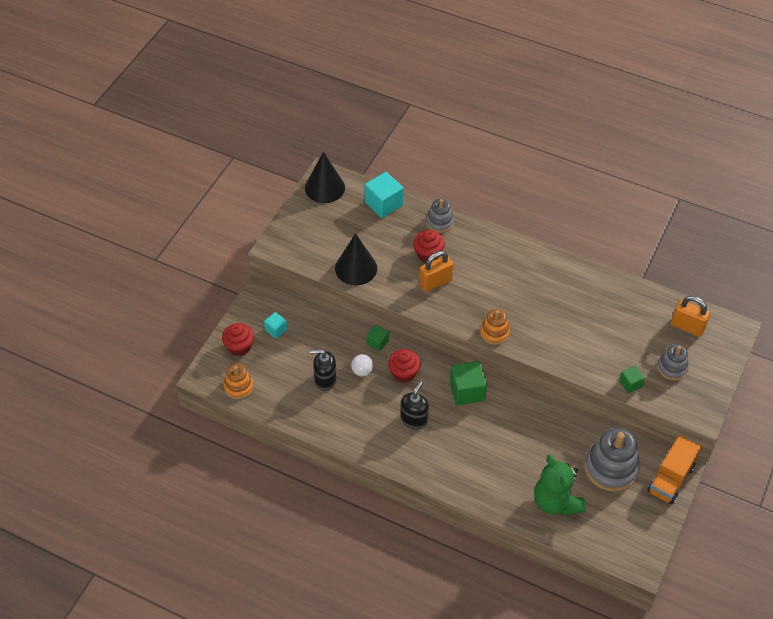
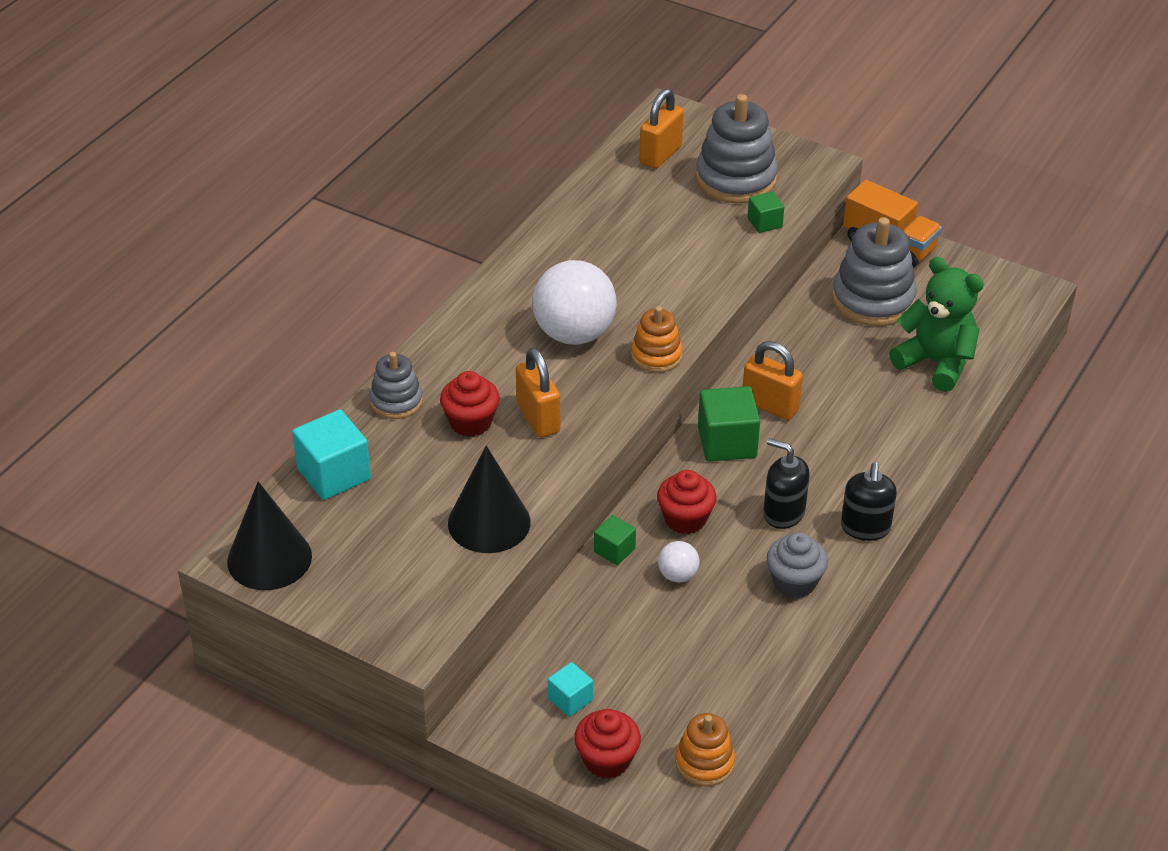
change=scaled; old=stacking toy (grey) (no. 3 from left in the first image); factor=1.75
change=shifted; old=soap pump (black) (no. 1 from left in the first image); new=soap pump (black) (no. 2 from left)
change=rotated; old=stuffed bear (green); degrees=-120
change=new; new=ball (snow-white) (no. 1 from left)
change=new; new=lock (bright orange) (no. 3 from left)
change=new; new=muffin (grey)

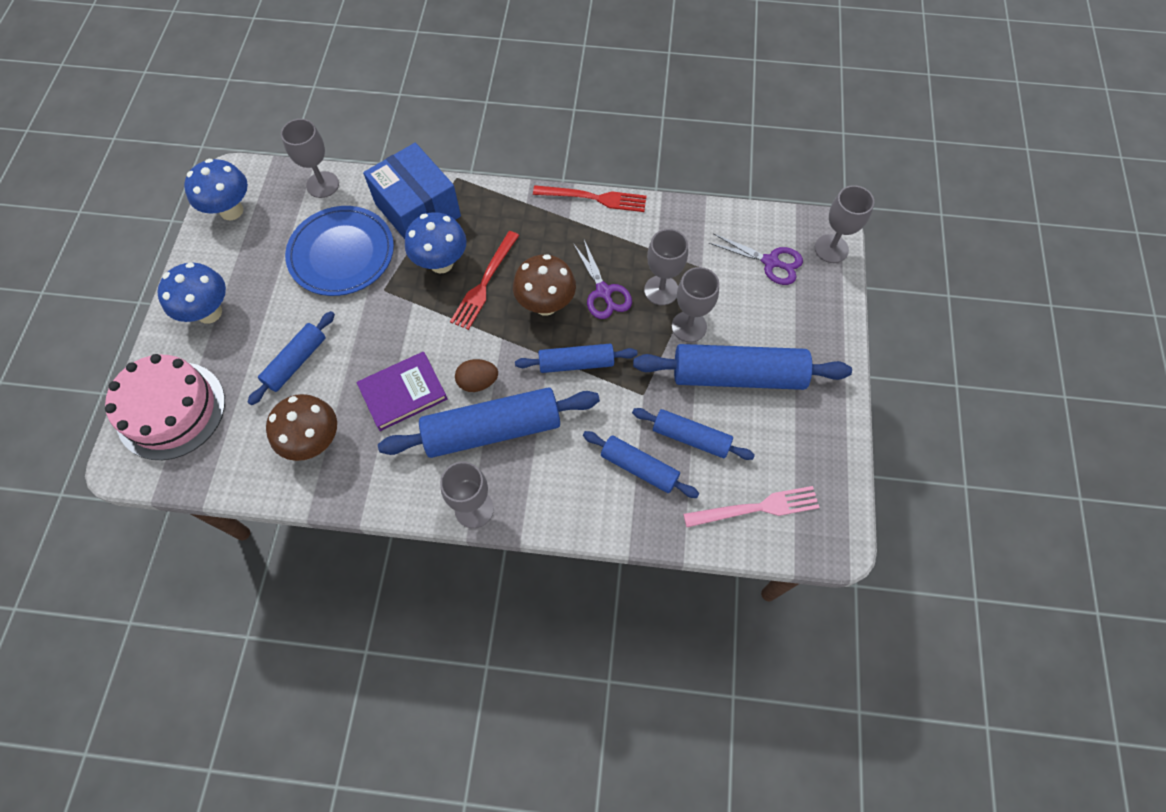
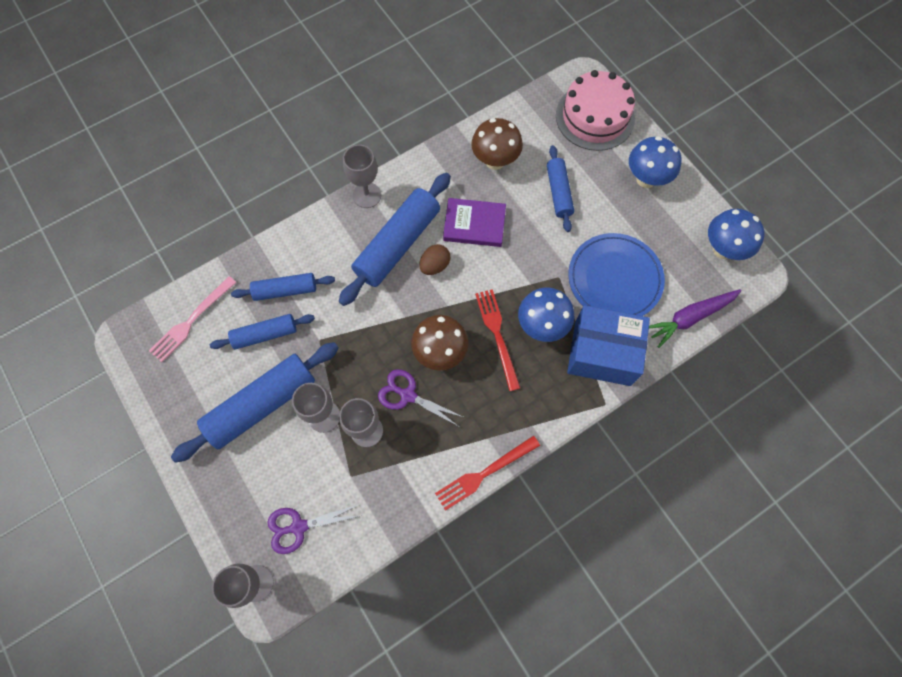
change=swapped; old=chalice (grey) (no. 1 from left); new=toy carrot (violet)
change=gone; old=rolling pin (blue) (no. 3 from left)
change=rotated; old=book (violet); degrees=75

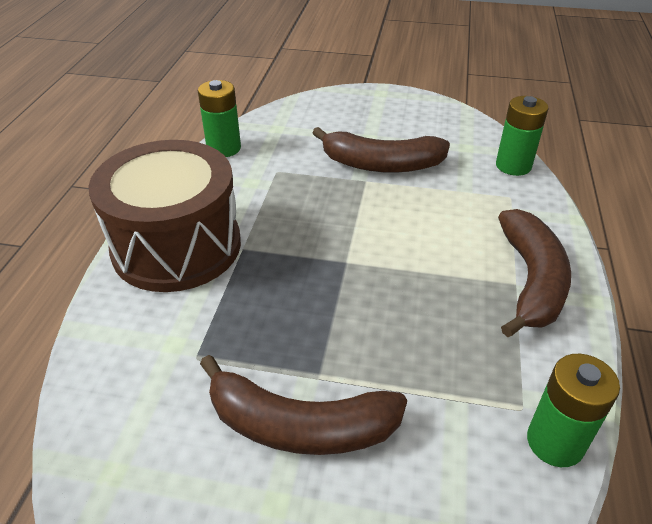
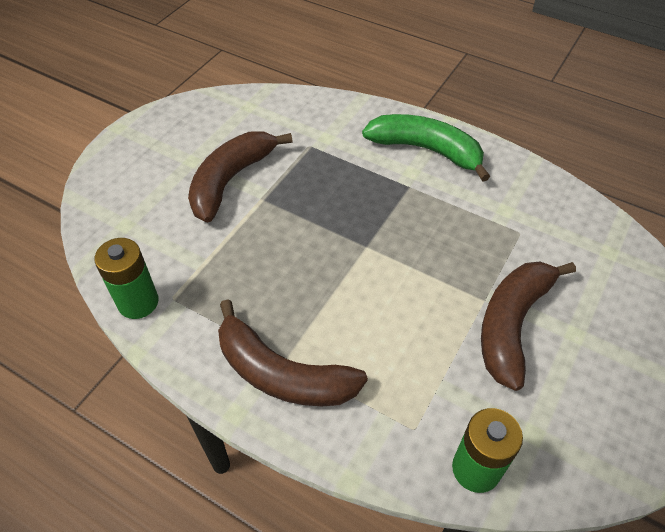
change=gone; old=power cell (green) (no. 1 from left)
change=swapped; old=drum (brown); new=banana fruit (green)

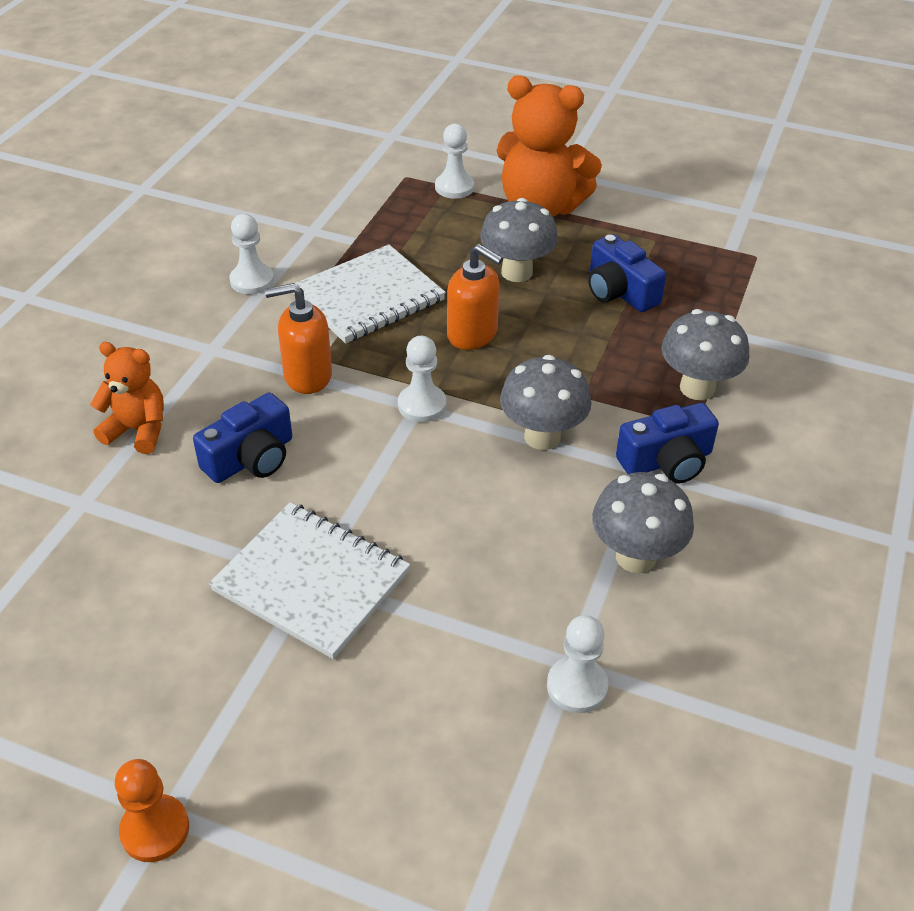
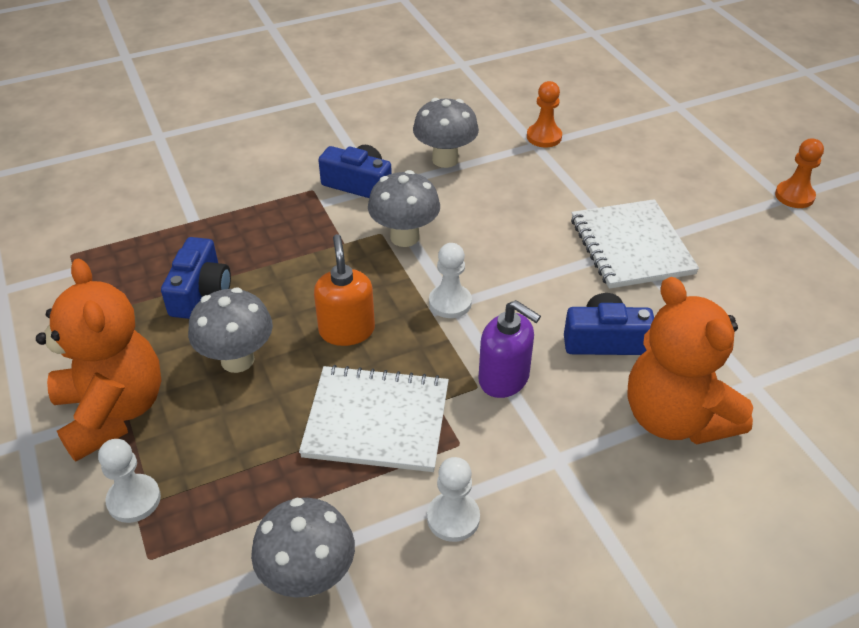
change=repainted; old=soap pump (bright orange) (no. 1 from left); new=soap pump (violet)
change=shifted; old=toadstool (grey) (no. 4 from left in the first image); new=toadstool (grey) (no. 2 from left)
change=scaled; old=stuffed bear (bright orange) (no. 1 from left in the first image); factor=1.75
change=repainted; old=game pawn (snow-white) (no. 4 from left); new=game pawn (bright orange) (no. 1 from left)

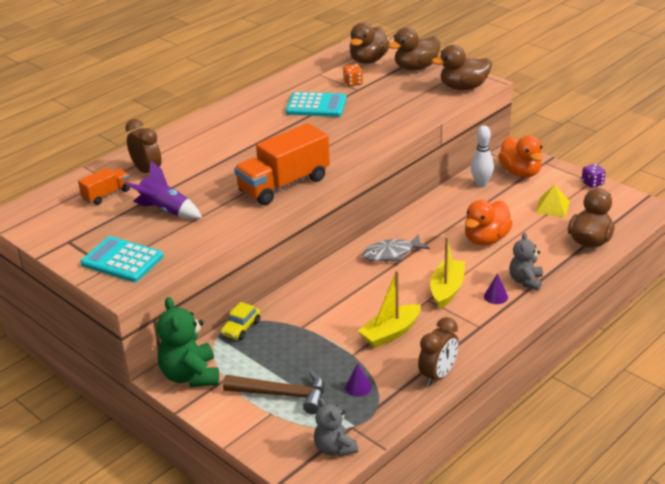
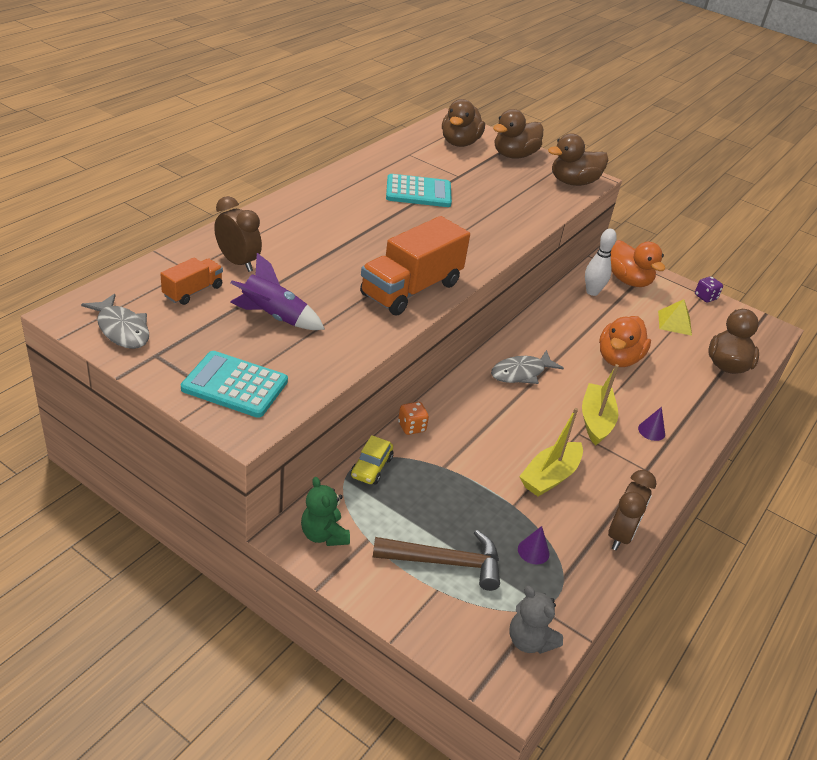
change=shifted; old=game die (bright orange)
change=gone; old=stuffed bear (grey) (no. 2 from left)
change=scaled; old=stuffed bear (green); factor=0.64
change=new; new=fish figure (grey) (no. 1 from left)

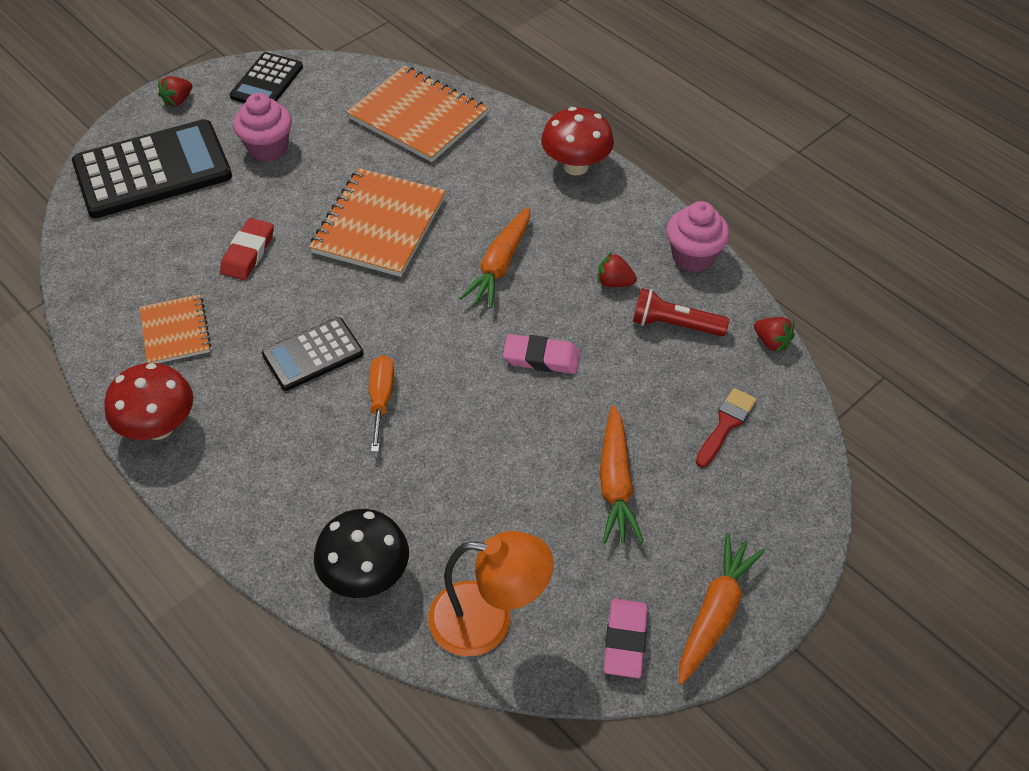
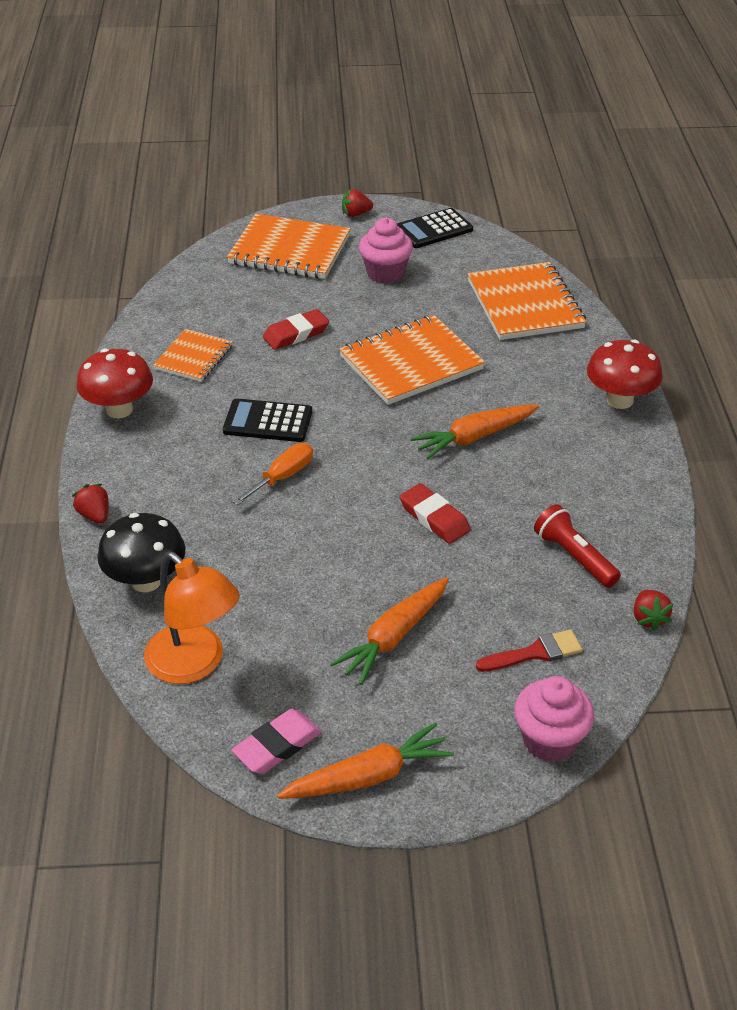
change=swapped; old=pocket calculator (black) (no. 1 from left); new=exercise book (bright orange) (no. 2 from left)
change=shifted; old=muffin (pink) (no. 2 from left)
change=shifted; old=toy strawberry (scarlet) (no. 2 from left in the first image); new=toy strawberry (scarlet) (no. 1 from left)
change=repainted; old=eraser (pink) (no. 1 from left); new=eraser (scarlet) (no. 2 from left)

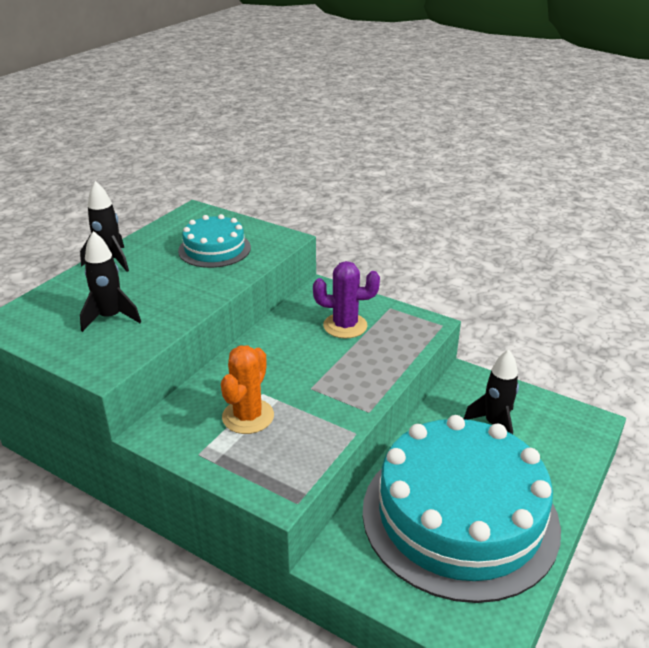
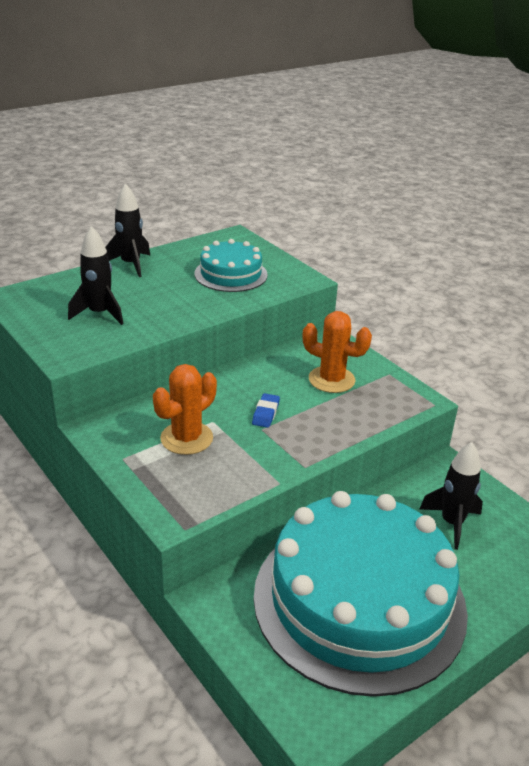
change=repainted; old=saguaro cactus (violet); new=saguaro cactus (bright orange) (no. 2 from left)
change=new; new=eraser (blue)

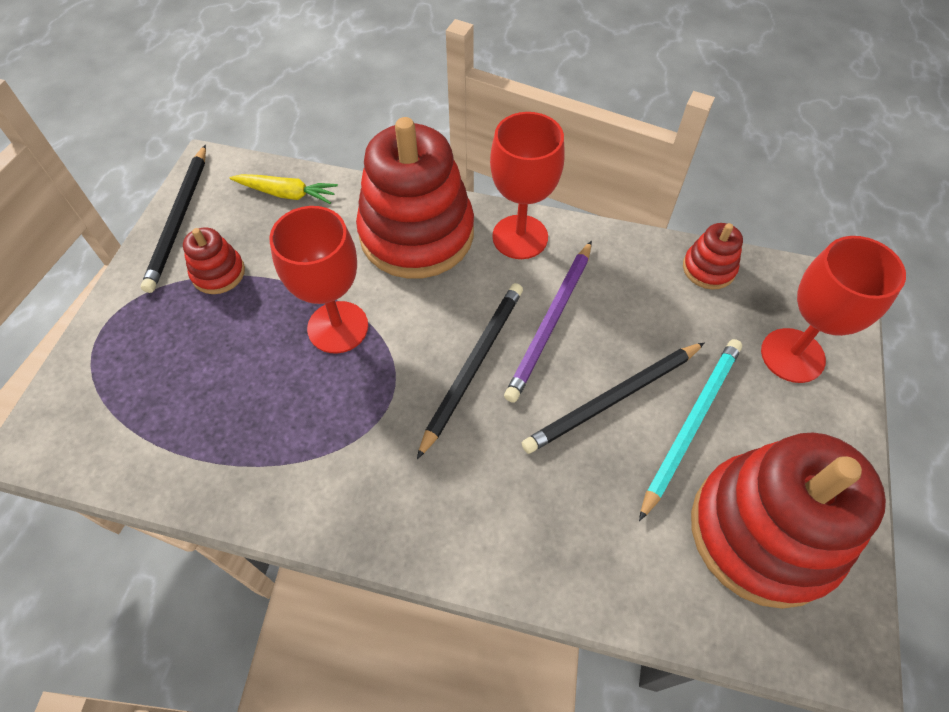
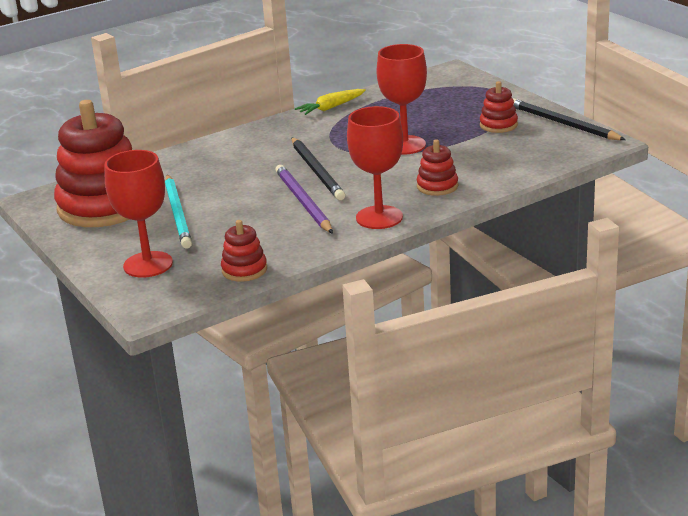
change=scaled; old=stacking toy (scarlet) (no. 2 from left in the first image); factor=0.45
change=shifted; old=toy carrot (golden)
change=gone; old=lead pencil (black) (no. 3 from left)

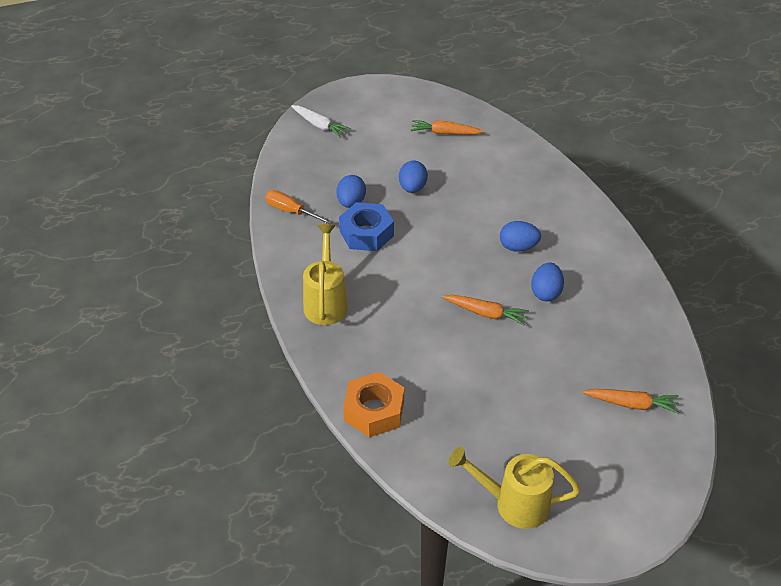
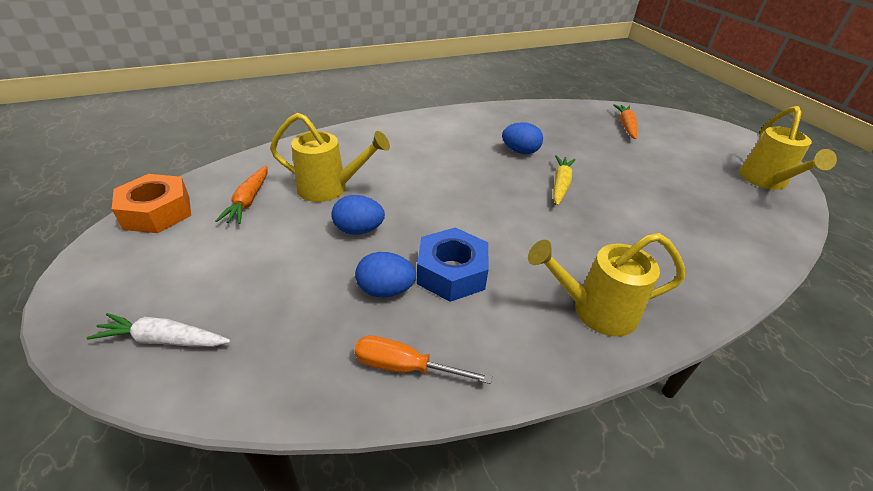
change=rotated; old=toy carrot (snow-white); degrees=-120
change=rotated; old=flat screwdriver (bright orange); degrees=75
change=gone; old=egg shape (blue) (no. 3 from left)
change=repainted; old=toy carrot (bright orange) (no. 2 from left); new=toy carrot (golden)
change=shifted; old=hex nut (bright orange)
change=new; new=watering can (golden) (no. 1 from left)

